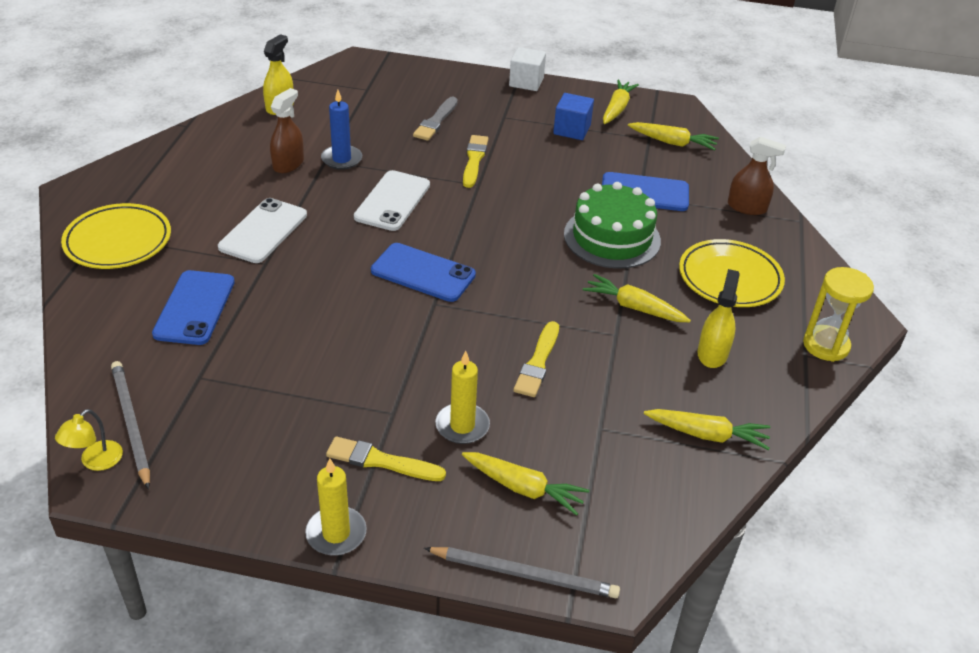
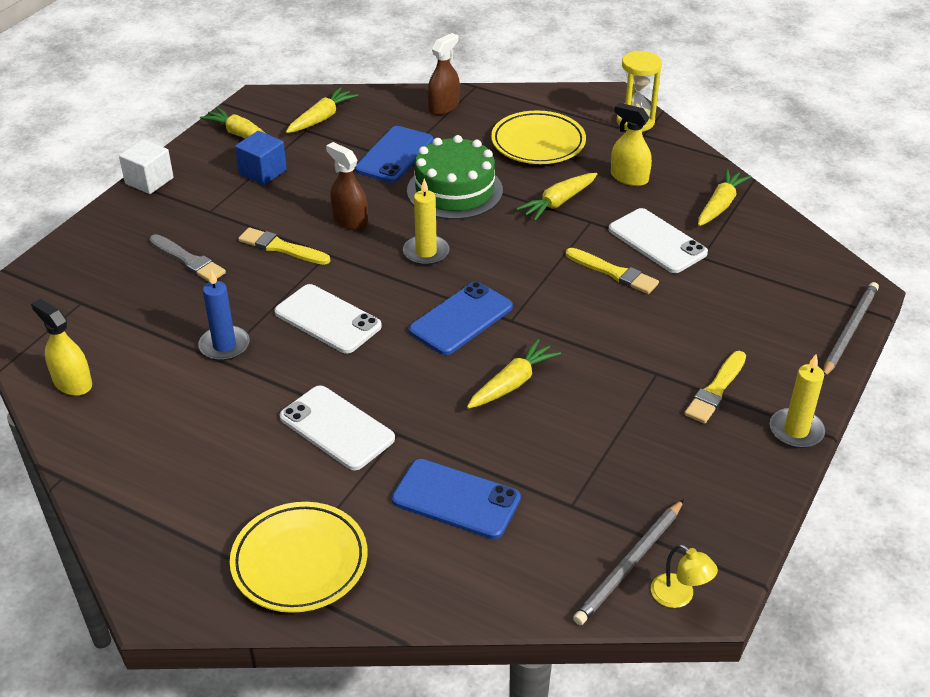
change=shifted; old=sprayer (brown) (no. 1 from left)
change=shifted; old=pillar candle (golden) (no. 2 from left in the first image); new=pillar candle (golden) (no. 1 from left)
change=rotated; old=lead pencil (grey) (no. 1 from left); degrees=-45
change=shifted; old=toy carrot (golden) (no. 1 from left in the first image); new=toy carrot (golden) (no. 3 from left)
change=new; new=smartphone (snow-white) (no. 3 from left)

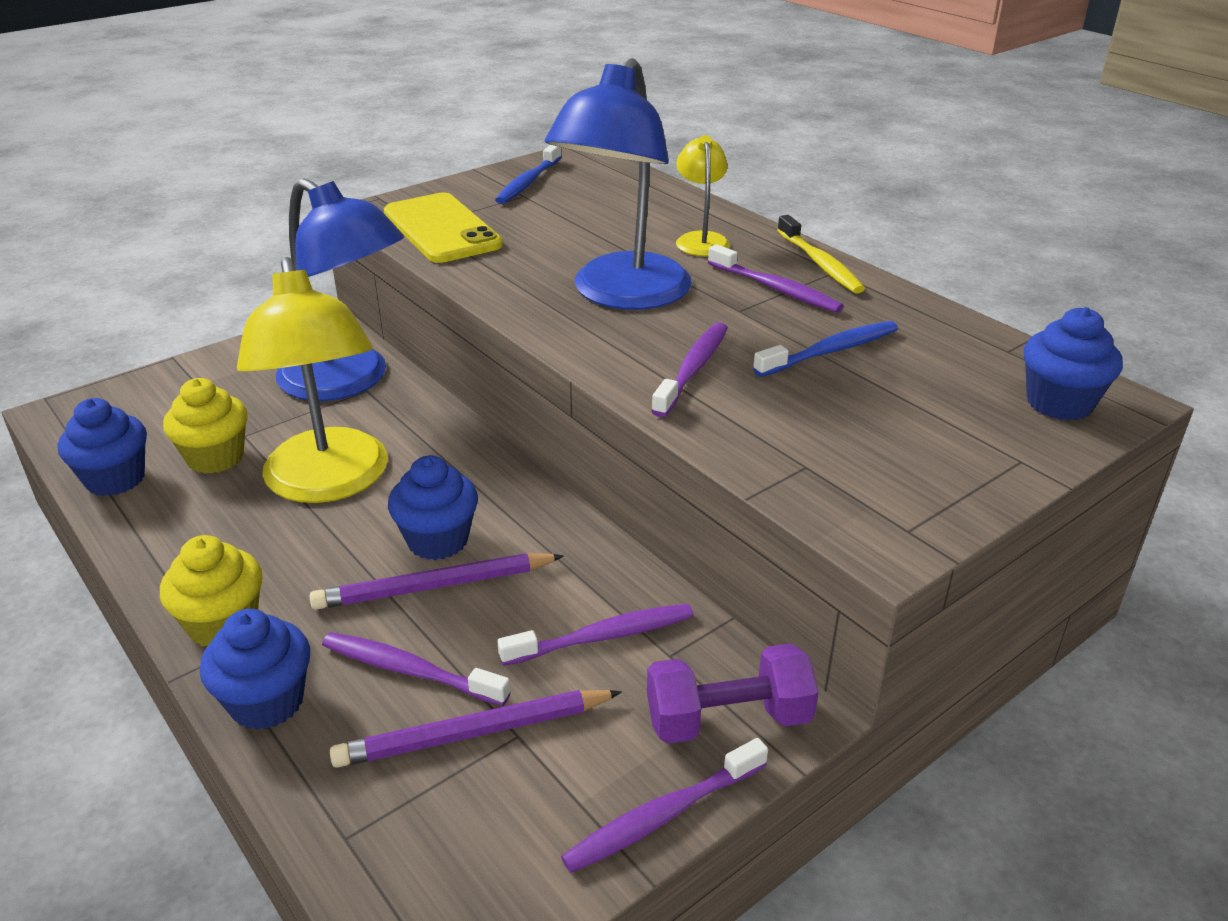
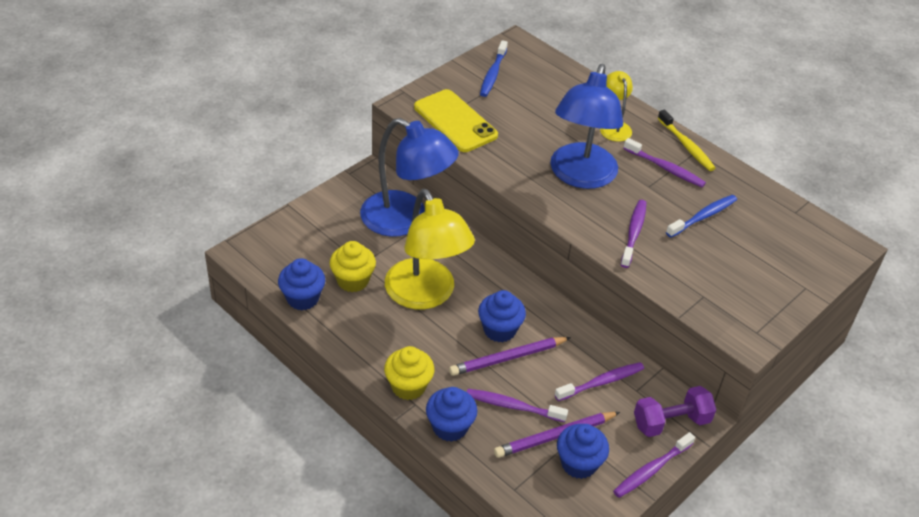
change=shifted; old=muffin (blue) (no. 4 from left)

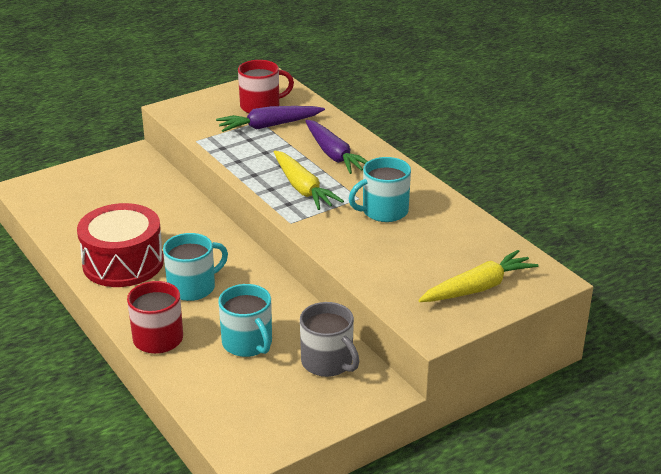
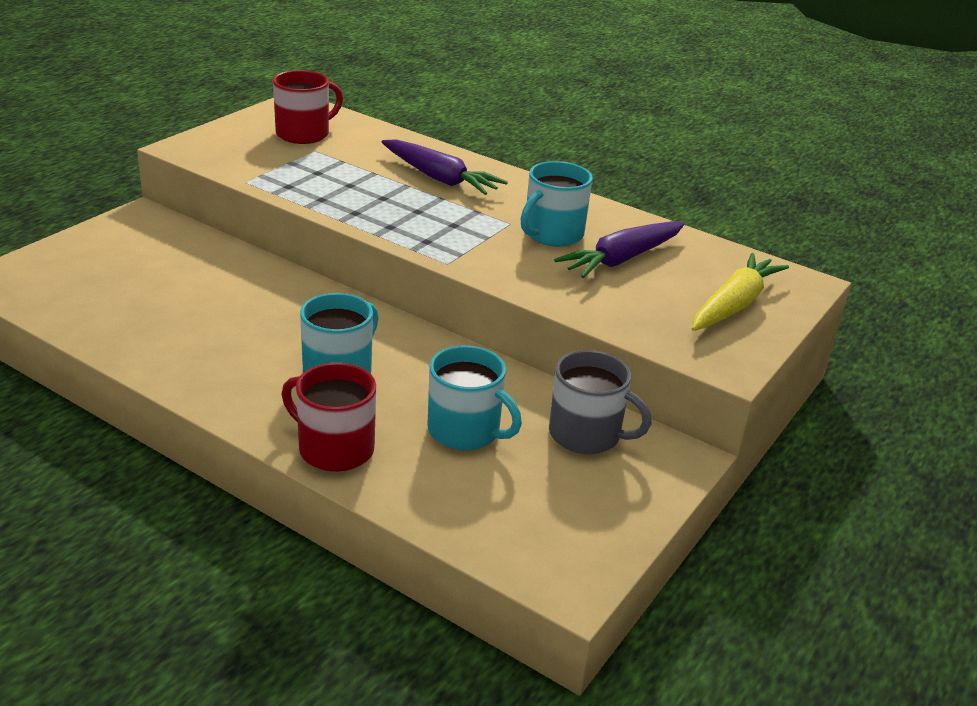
change=shifted; old=toy carrot (violet) (no. 1 from left in the first image); new=toy carrot (violet) (no. 2 from left)
change=gone; old=toy carrot (golden) (no. 1 from left)
change=gone; old=drum (scarlet)

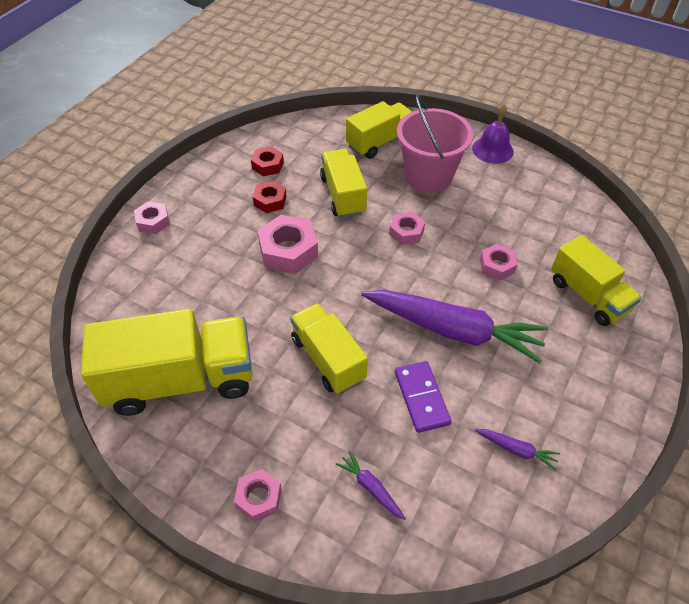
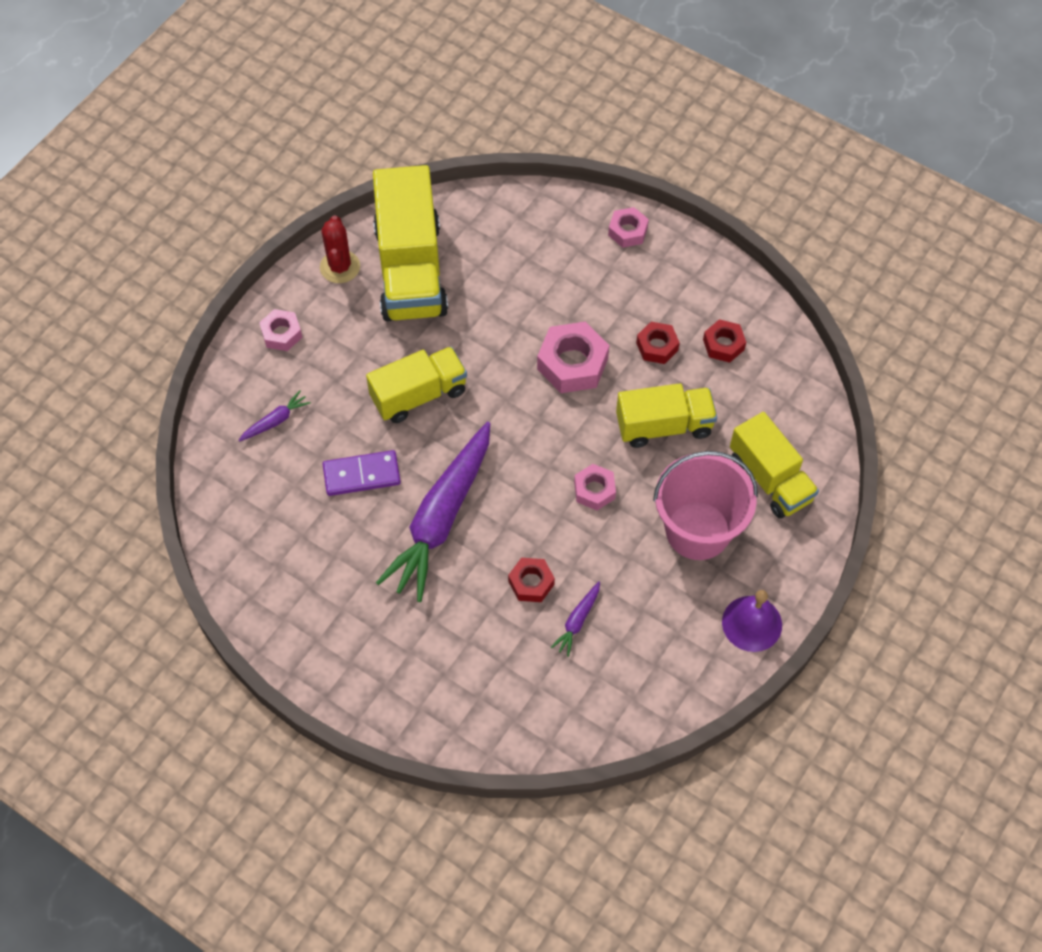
change=gone; old=lorry (golden) (no. 5 from left)
change=repainted; old=hex nut (pink) (no. 5 from left); new=hex nut (scarlet) (no. 1 from left)
change=shifted; old=toy carrot (violet) (no. 3 from left)
change=new; new=saguaro cactus (scarlet)

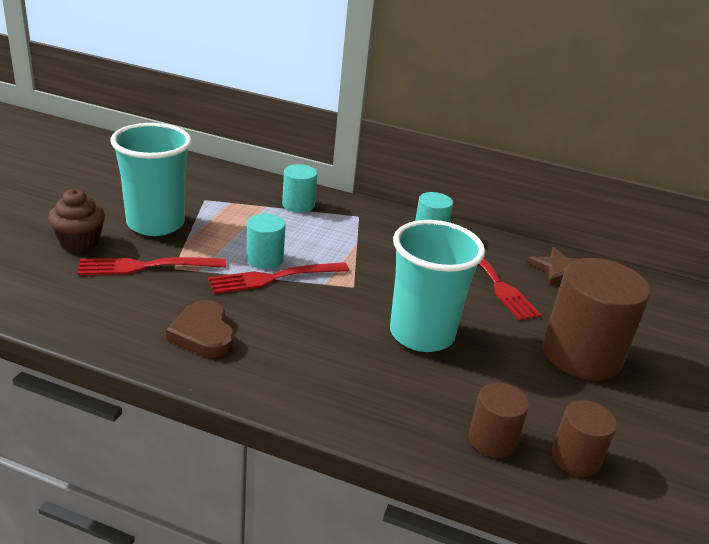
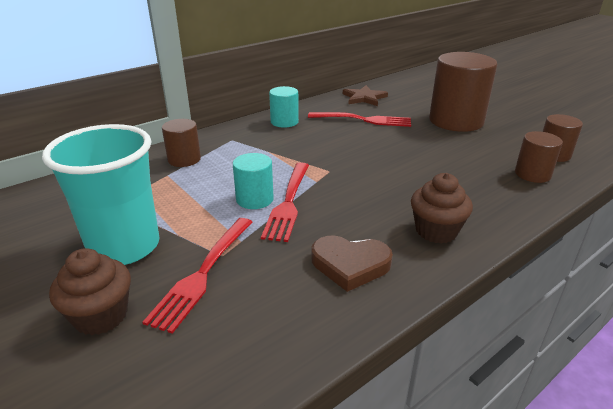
change=repainted; old=solid cylinder (aqua) (no. 2 from left); new=solid cylinder (brown) (no. 1 from left)
change=gone; old=cup (aqua) (no. 2 from left)
change=new; new=muffin (brown) (no. 2 from left)

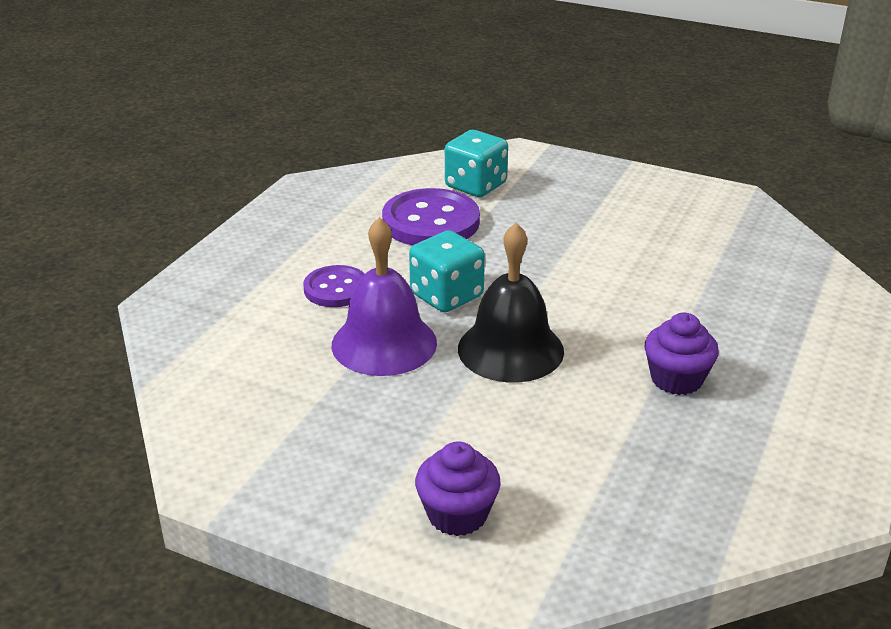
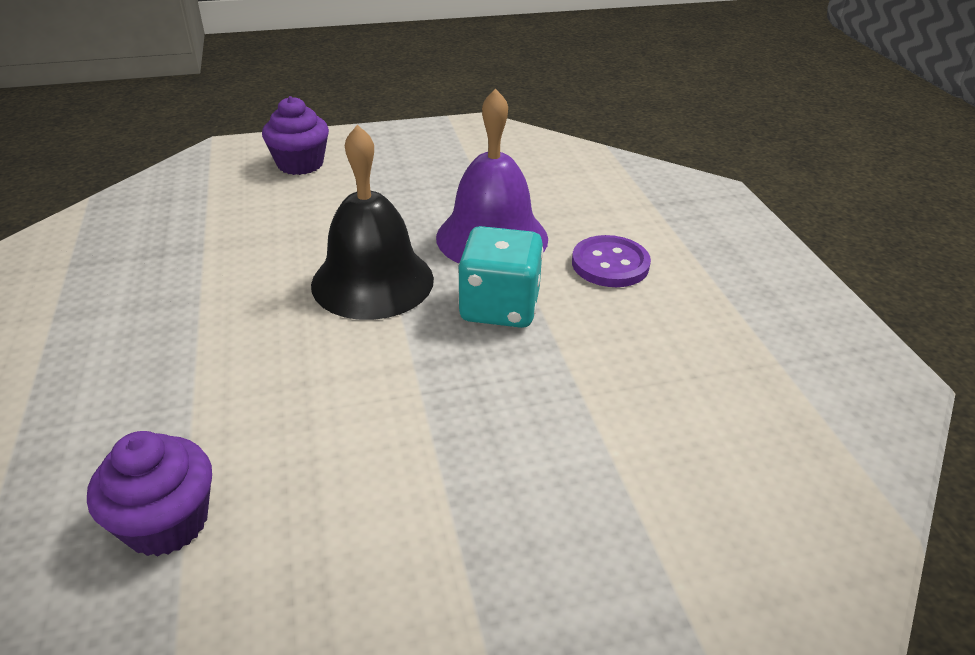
change=gone; old=game die (aqua) (no. 2 from left)
change=gone; old=button (violet) (no. 2 from left)
change=shifted; old=muffin (violet) (no. 2 from left in the first image); new=muffin (violet) (no. 1 from left)

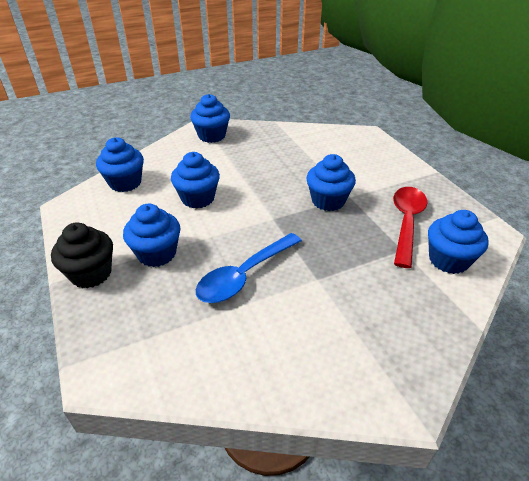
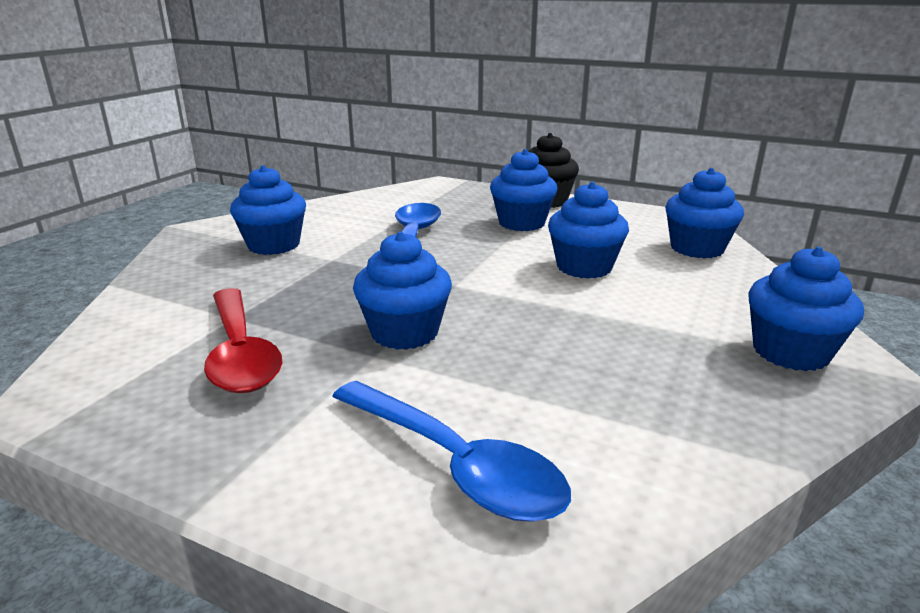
change=shifted; old=muffin (blue) (no. 6 from left in the first image); new=muffin (blue) (no. 1 from left)
change=new; new=tablespoon (blue) (no. 2 from left)

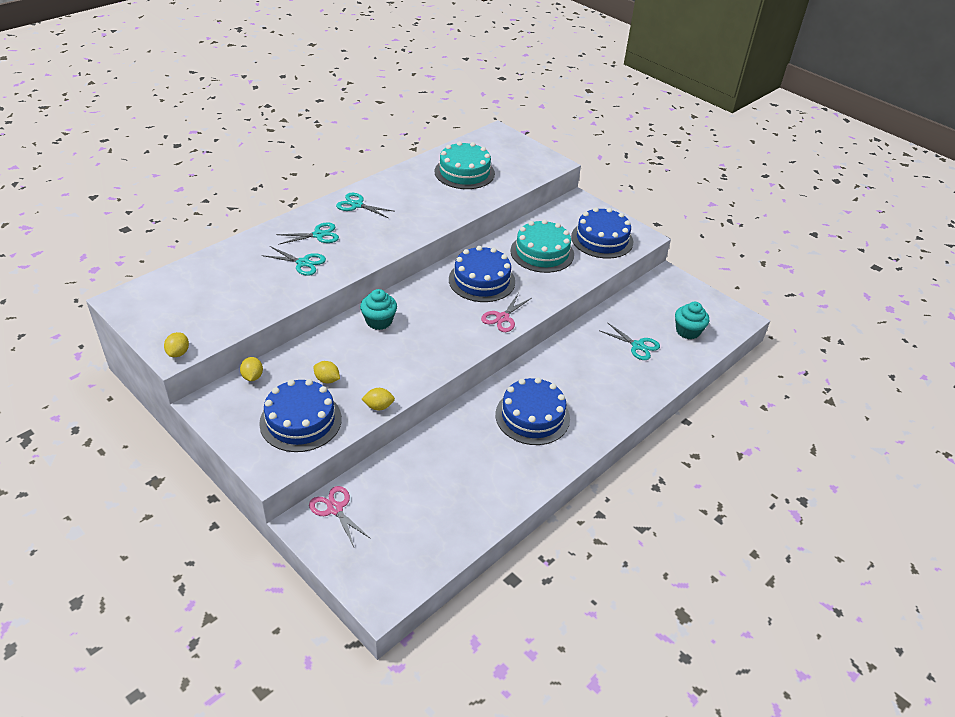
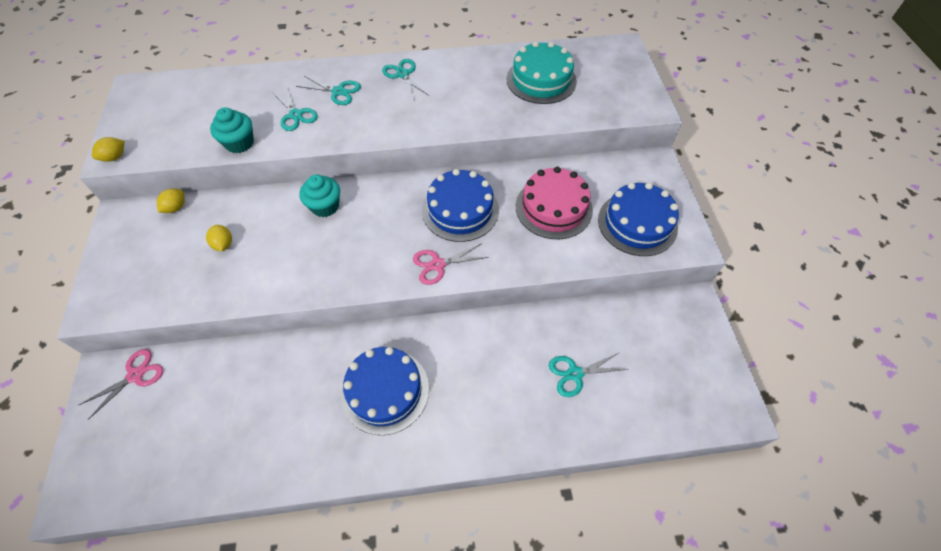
change=repainted; old=layer cake (aqua) (no. 2 from left); new=layer cake (pink)
change=shifted; old=muffin (aqua) (no. 2 from left in the first image); new=muffin (aqua) (no. 1 from left)
change=rotated; old=pair of scissors (aqua) (no. 4 from left); degrees=90
change=gone; old=layer cake (blue) (no. 1 from left)
change=gone; old=citrus fruit (golden) (no. 4 from left)
change=rotated; old=pair of scissors (pink) (no. 1 from left); degrees=45

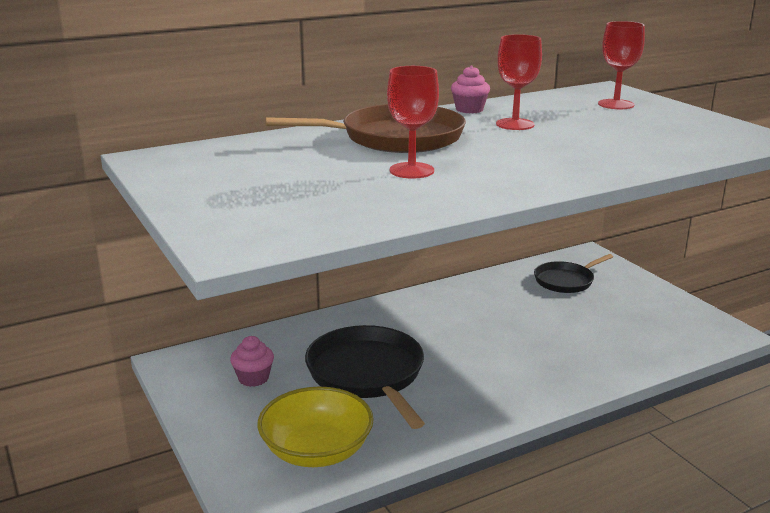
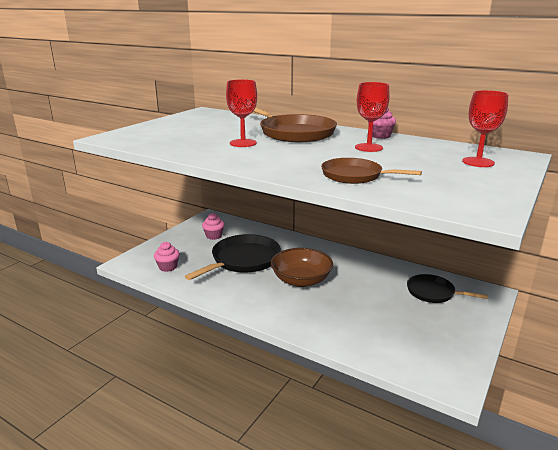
change=swapped; old=serving bowl (golden); new=muffin (pink) (no. 1 from left)
change=new; new=skillet (brown) (no. 2 from left)
change=new; new=serving bowl (brown)

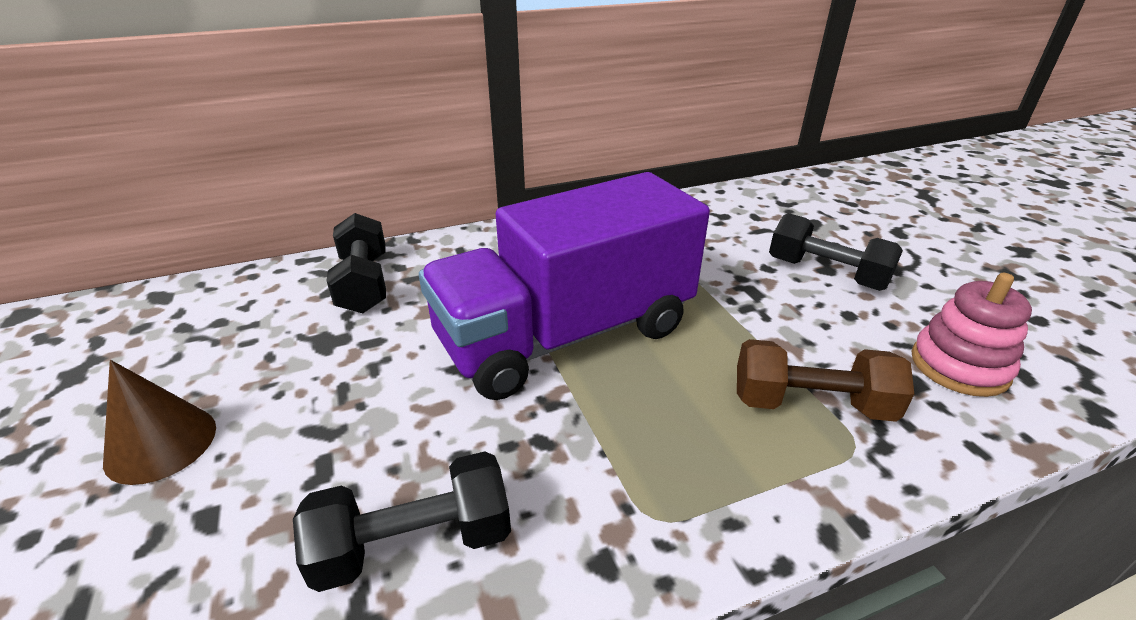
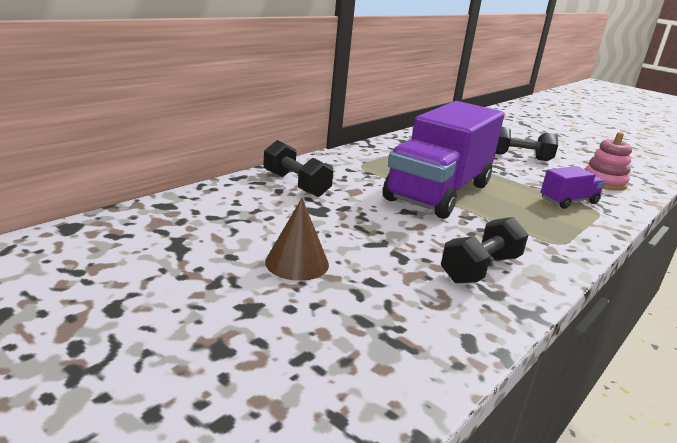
change=swapped; old=hand weight (brown); new=lorry (violet) (no. 2 from left)

